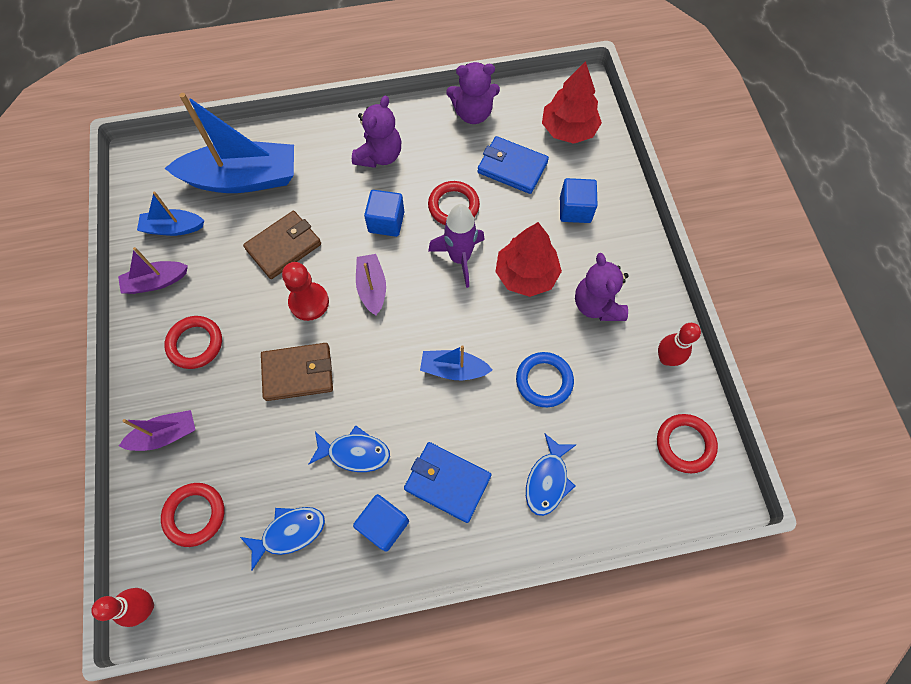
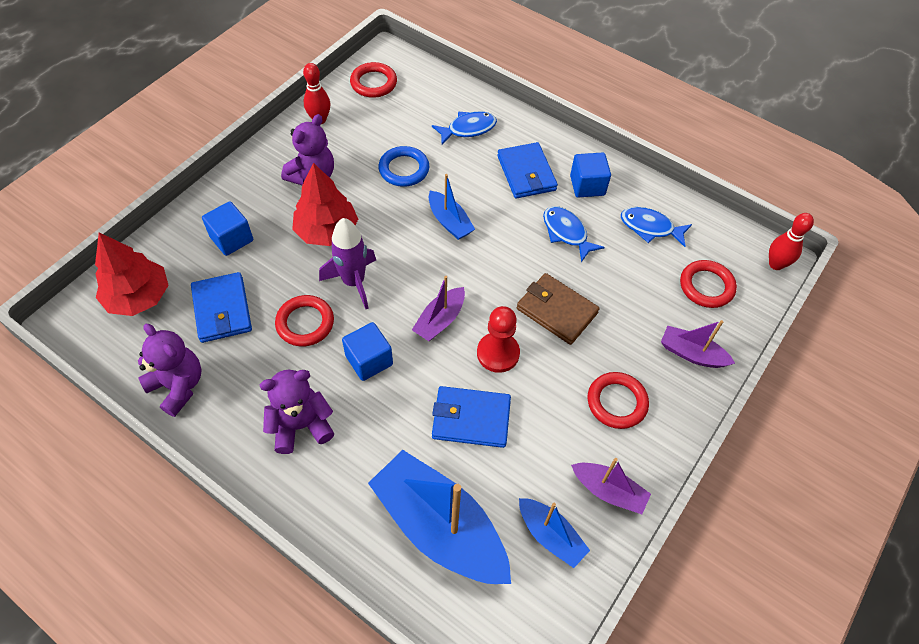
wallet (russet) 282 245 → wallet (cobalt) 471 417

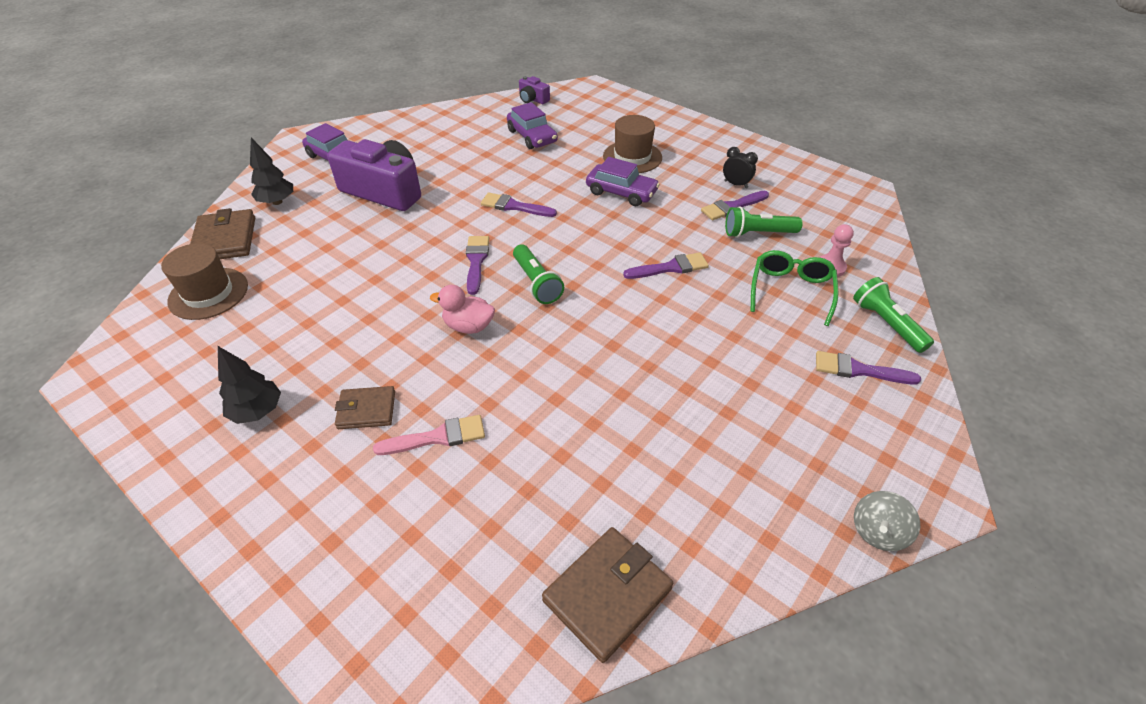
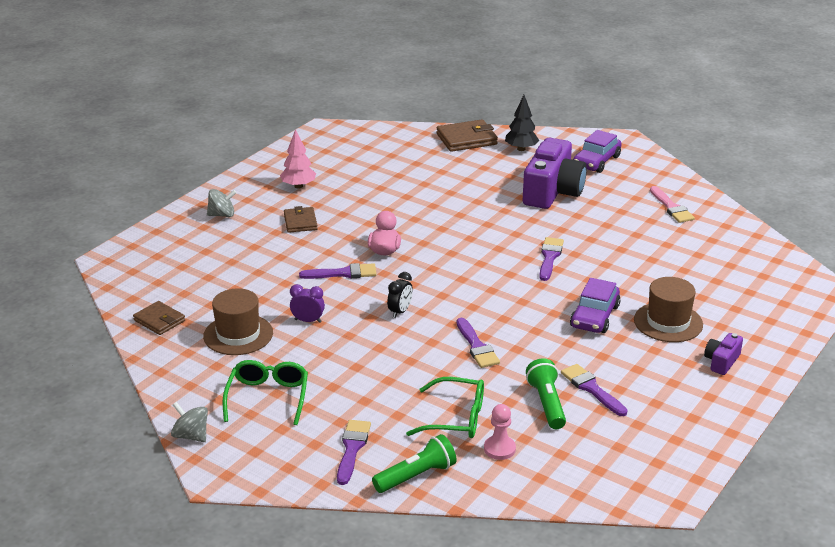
compact camera (purple) 534 90 → compact camera (purple) 723 354, move
toy car (purple) 532 125 → -
clock (jet-black) 740 167 → clock (jet-black) 400 295, move
paint brush (purple) 477 265 → paint brush (purple) 338 271, move
tall hat (russet) 204 281 → tall hat (russet) 238 321, move
torch (green) 538 274 → -
tree (jet-black) 249 385 → tree (rosy) 298 159
paint brush (rosy) 429 435 → paint brush (rosy) 672 204, move
wallet (russet) 607 595 → wallet (russet) 159 318, x0.64
- → toy top (gray) 221 203
- → clock (purple) 307 303
- → spectacles (green) 265 392

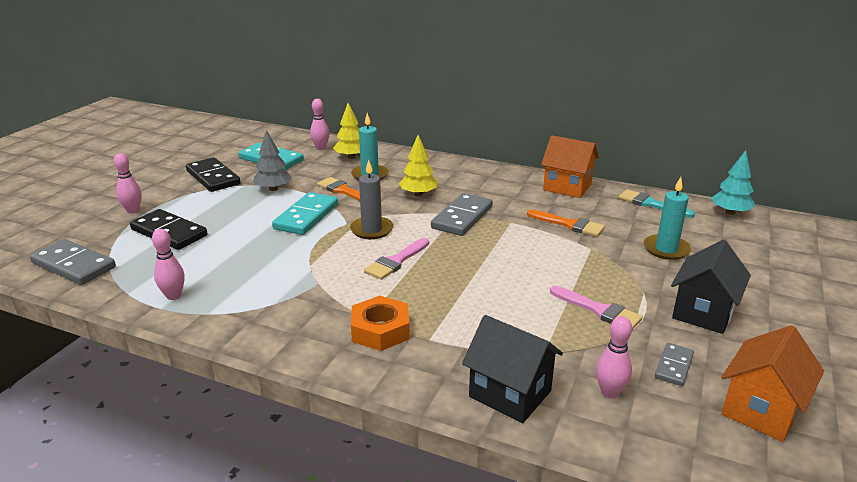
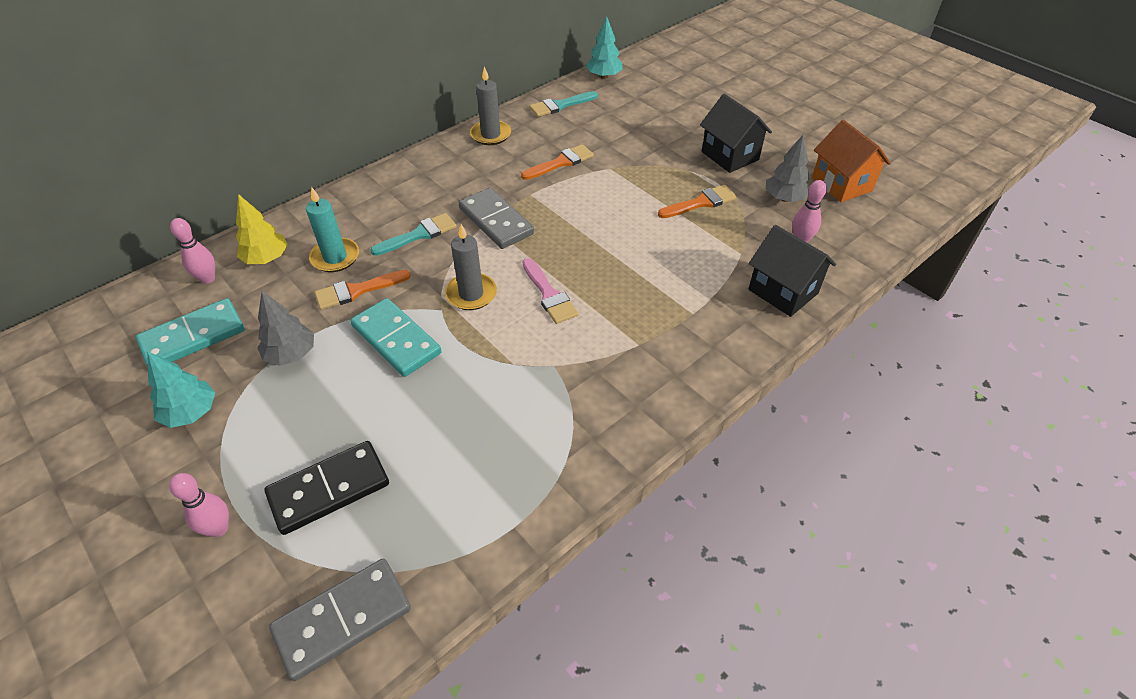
tree (golden) 418 165 → paint brush (aqua) 413 234
toy house (orange) 570 166 → wax candle (gray) 490 105
domino tile (jet-black) 213 174 → tree (aqua) 181 389
wax candle (aqua) 667 218 → -
bowling pin (rosy) 168 264 → -
paint brush (rosy) 596 308 → paint brush (orange) 697 201
nut (orange) 380 323 → -
toy house (jet-black) 512 369 → toy house (jet-black) 792 271, 75 degrees clockwise
domino tile (gray) 674 364 → tree (gray) 787 168

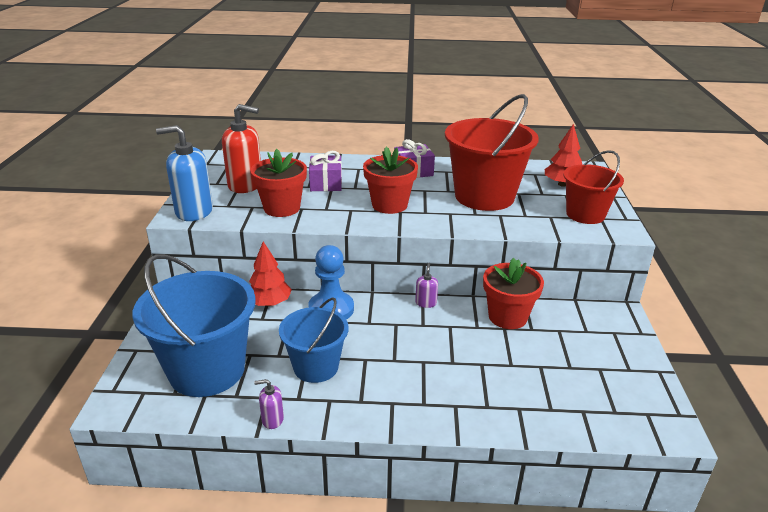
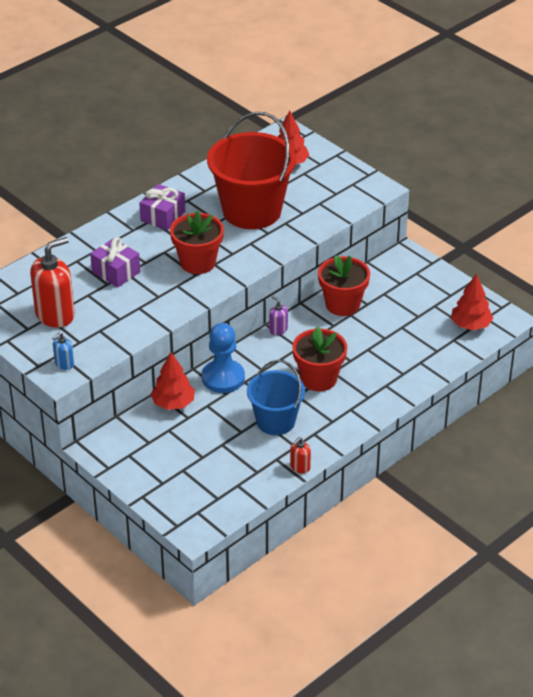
pump bottle (cobalt) 184 173 → pump bottle (cobalt) 63 351, x0.46
plant pot (scarlet) 278 183 → plant pot (scarlet) 319 359, move
bucket (scarlet) 594 187 → -
bucket (cobalt) 194 325 → -
pump bottle (purple) 269 404 → pump bottle (scarlet) 300 455
- → tree (scarlet) 472 302

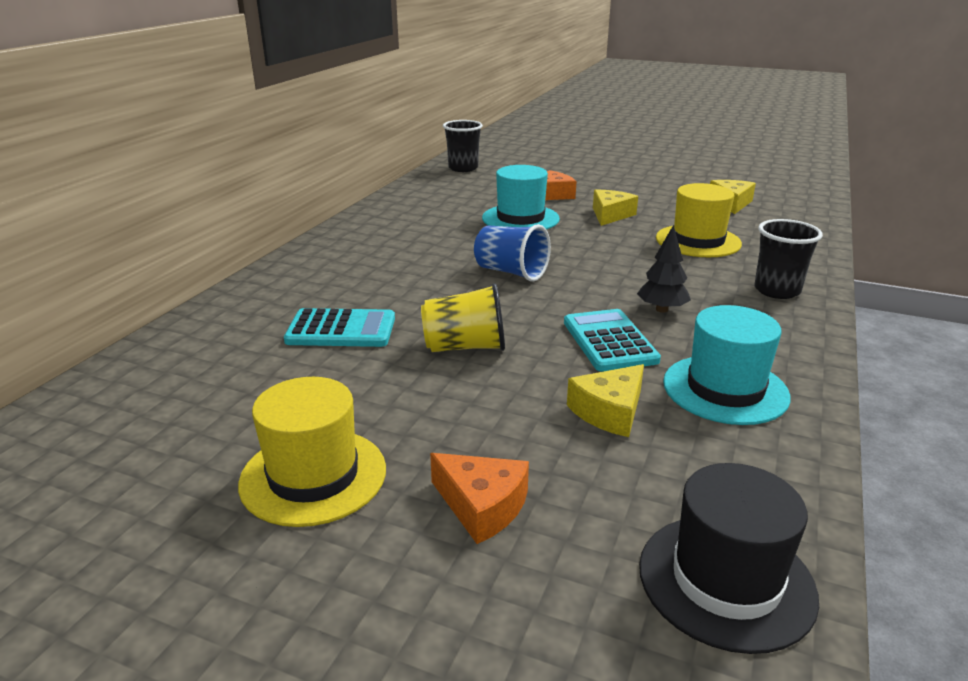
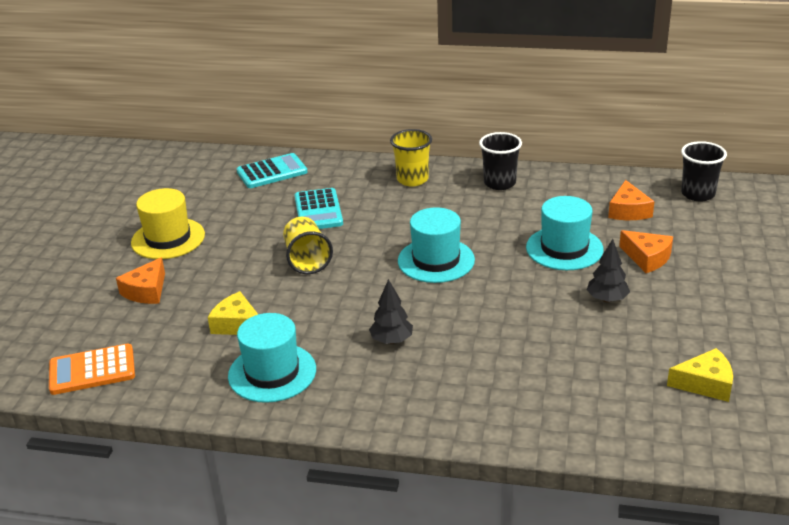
tall hat (golden) 699 220 → -
piece of cheese (golden) 615 208 → tree (jet-black) 608 271
tumbler (jet-black) 788 259 → tumbler (jet-black) 500 161, move
tumbler (cobalt) 512 253 → tall hat (aqua) 436 245
adding machine (aqua) 612 340 → adding machine (aqua) 272 170, move
tall hat (jet-black) 729 558 → adding machine (orange) 92 369
- → tumbler (golden) 411 157
- → piece of cheese (orange) 631 200

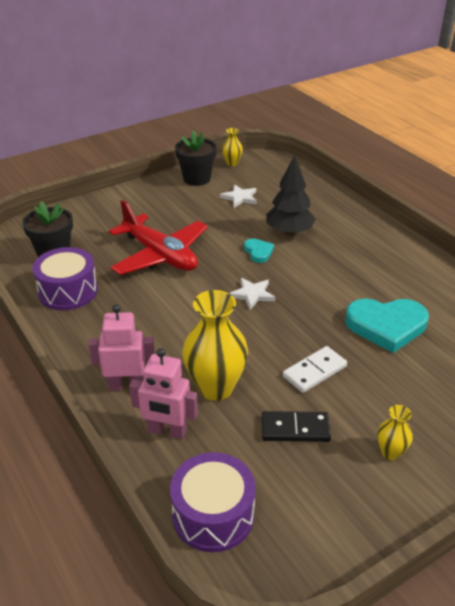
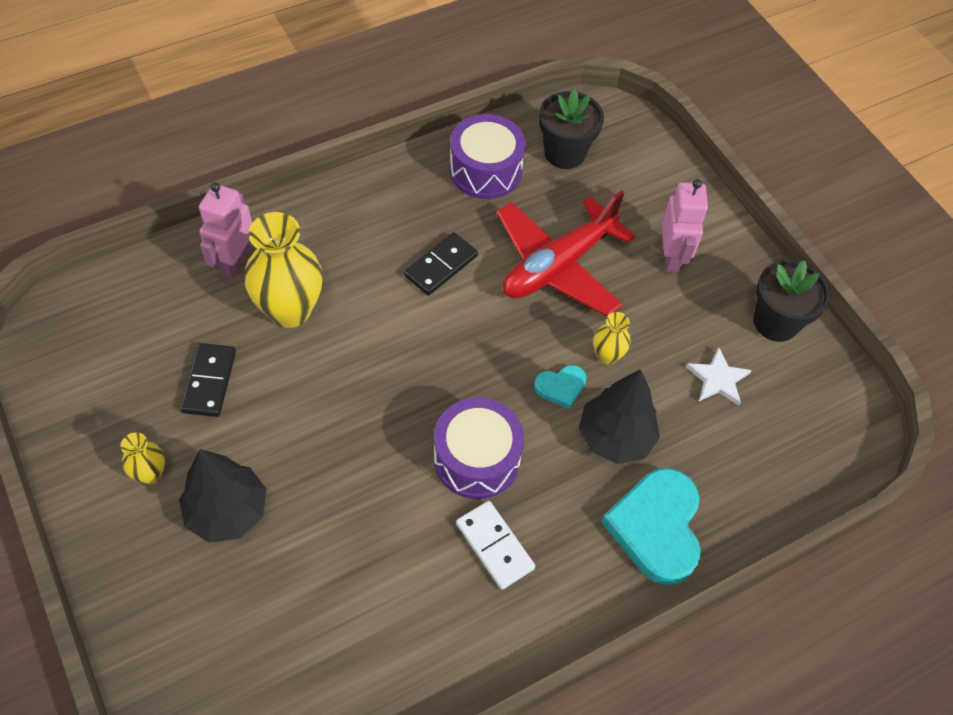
vase (golden) 232 147 → vase (golden) 612 338, move
star (white) 252 294 → -
heart (aqua) 387 325 → heart (aqua) 651 526, move
robot (rosy) 121 348 → robot (rosy) 685 226, move
domino tile (white) 315 369 → domino tile (white) 495 545, move
drum (purple) 213 502 → drum (purple) 479 448, move
- → domino tile (jet-black) 441 264
- → tree (jet-black) 223 496

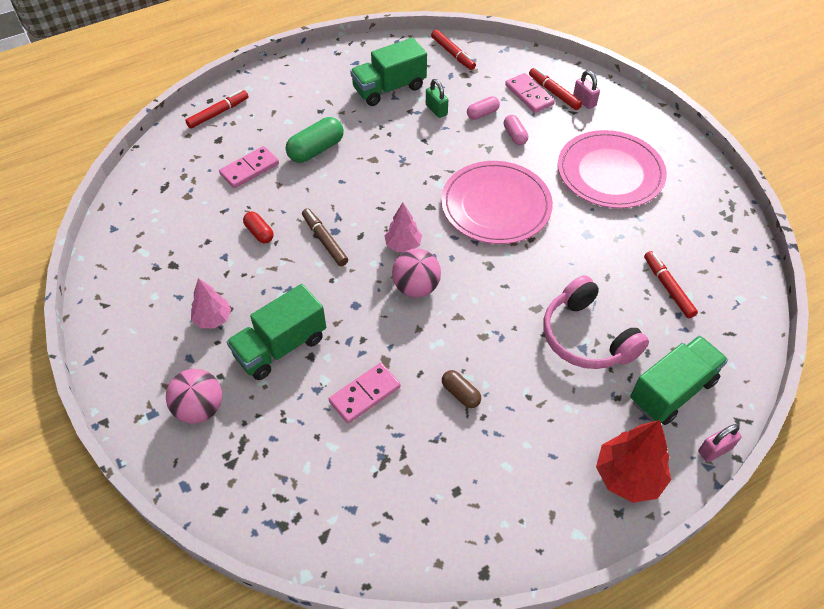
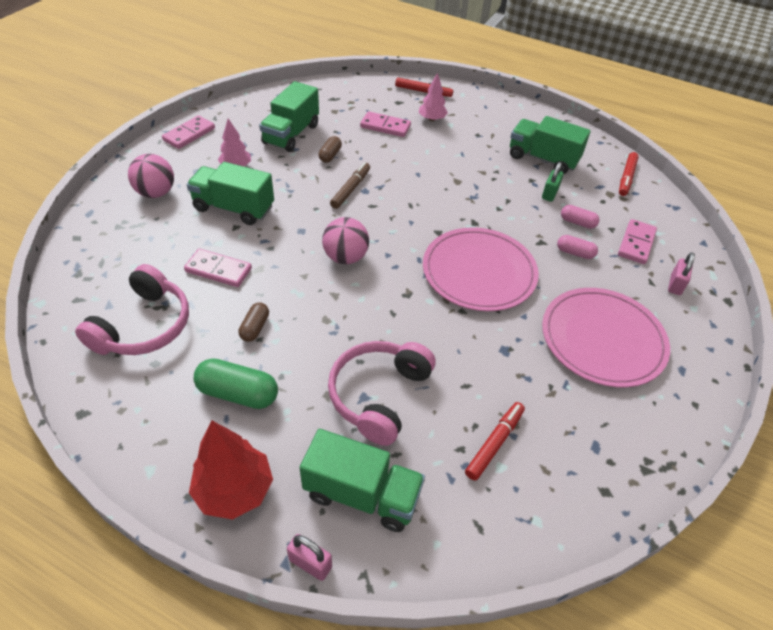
marker pen (scarlet) 555 89 → -
pill (rosy) 516 130 → pill (rosy) 577 247, 75 degrees clockwise
pill (green) 315 140 → pill (green) 236 383, move
tree (rosy) 403 227 → tree (rosy) 433 97, move
pill (scarlet) 258 227 → pill (russet) 330 149
- → lorry (green) 289 116
- → domino tile (rosy) 188 132
- → headset (rosy) 132 309

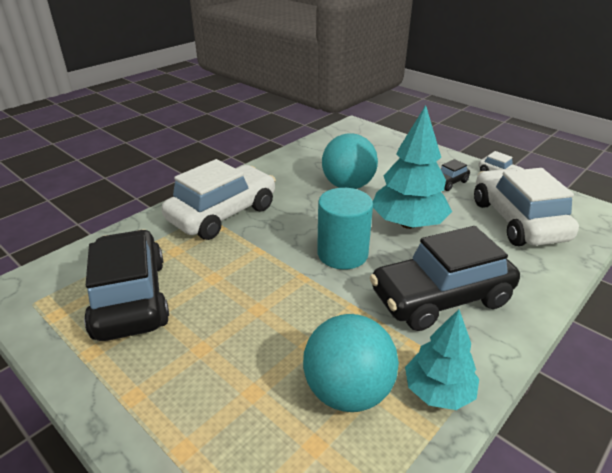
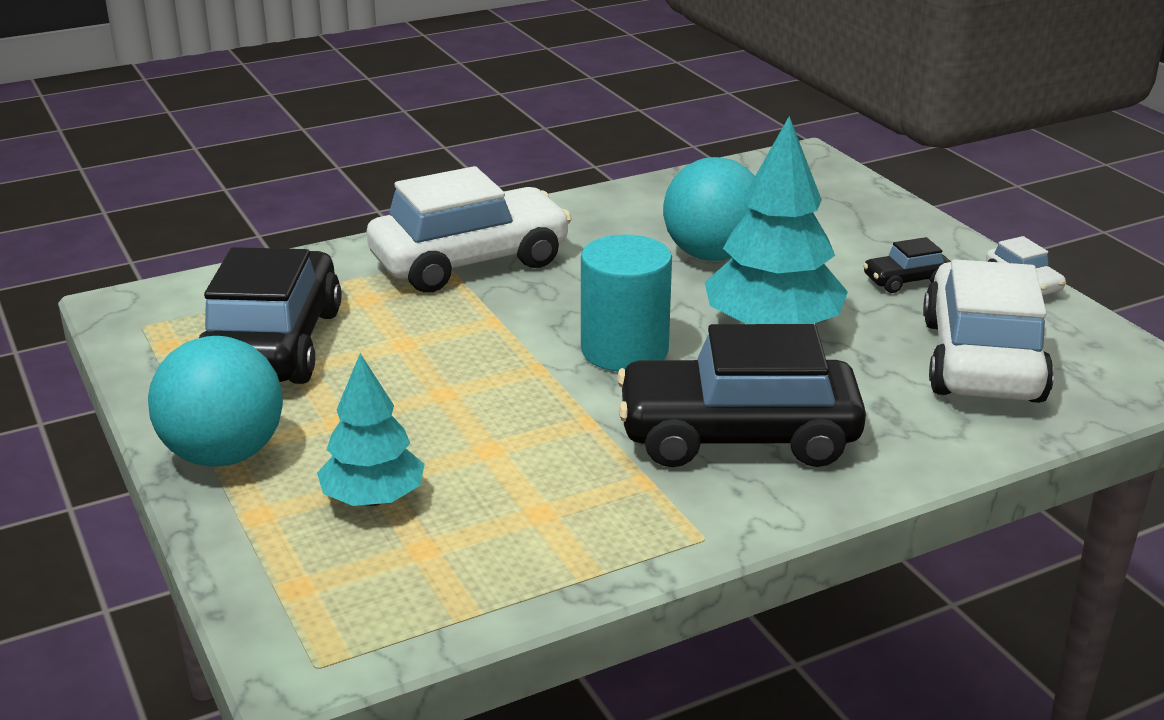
tree (aqua) 442 359 → tree (aqua) 371 429, move
play ball (aqua) 351 363 → play ball (aqua) 215 401, move

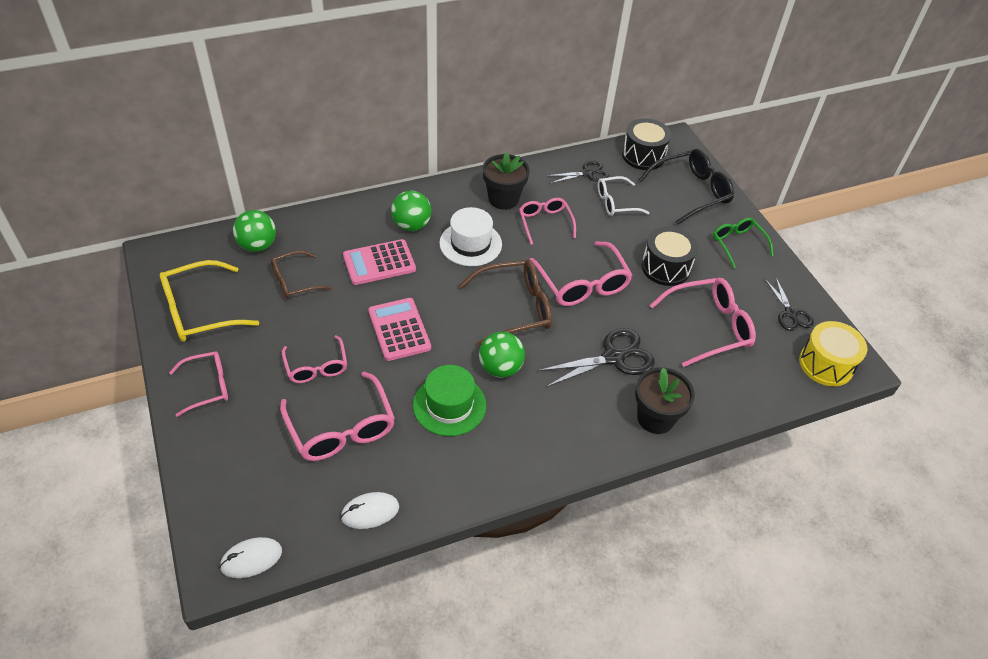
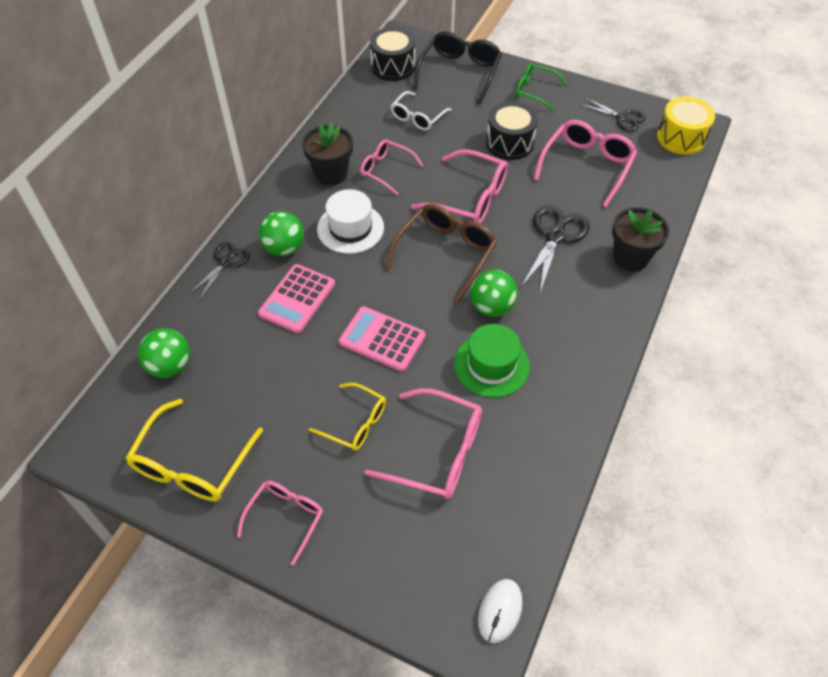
shears (jet-black) 578 171 → shears (jet-black) 219 271, move
spectacles (russet) 301 274 → -
spectacles (rosy) 314 359 → spectacles (golden) 347 417
computer mouse (white) 370 510 → -

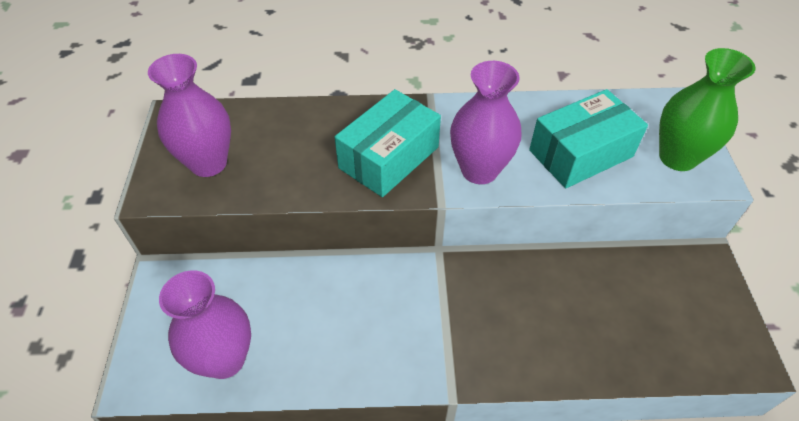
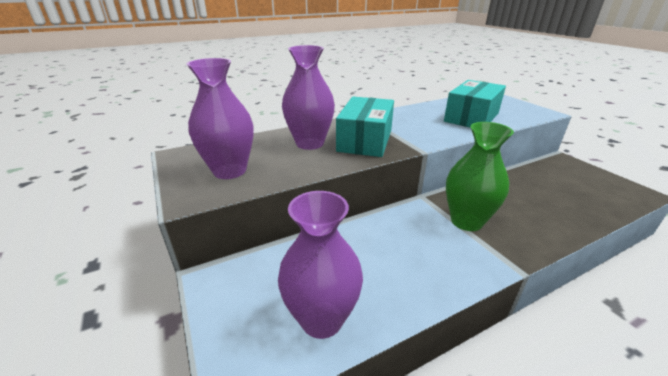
vase (green) 707 109 → vase (green) 480 176, move
vase (purple) 486 122 → vase (purple) 308 97, move

